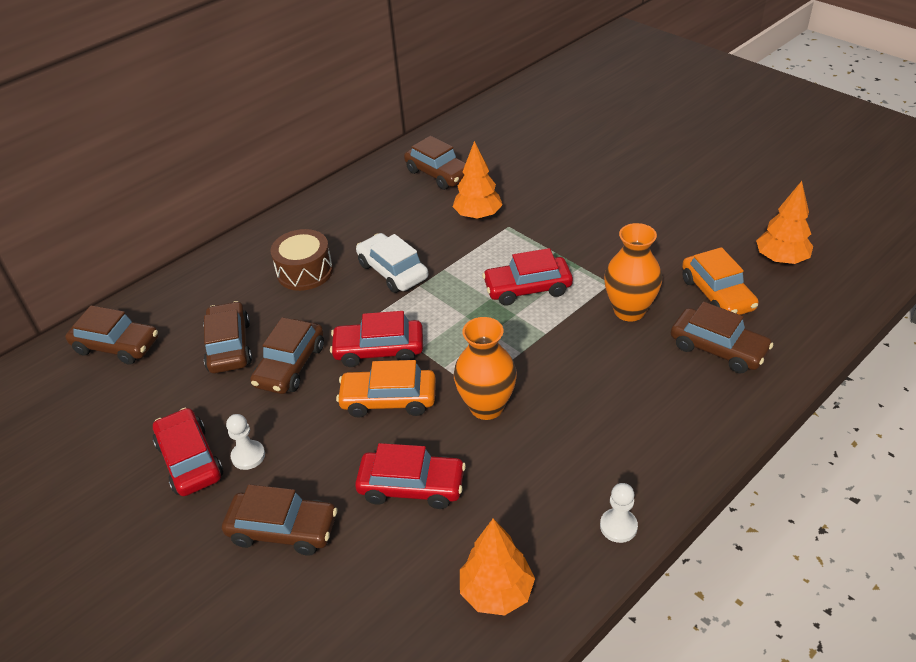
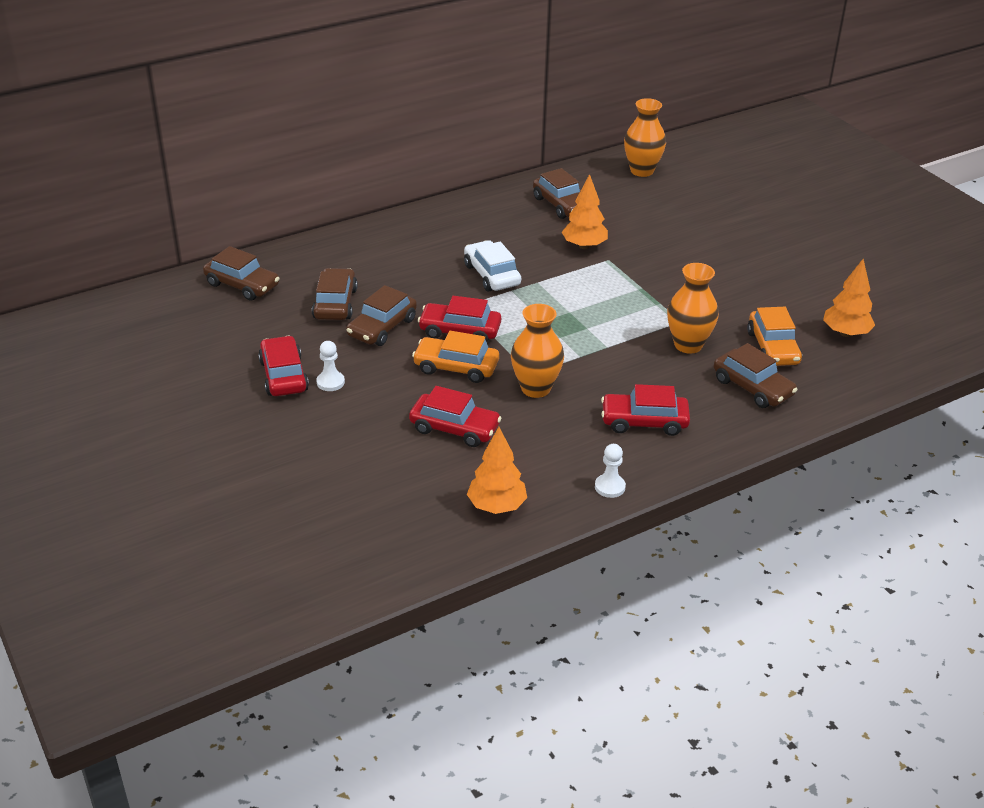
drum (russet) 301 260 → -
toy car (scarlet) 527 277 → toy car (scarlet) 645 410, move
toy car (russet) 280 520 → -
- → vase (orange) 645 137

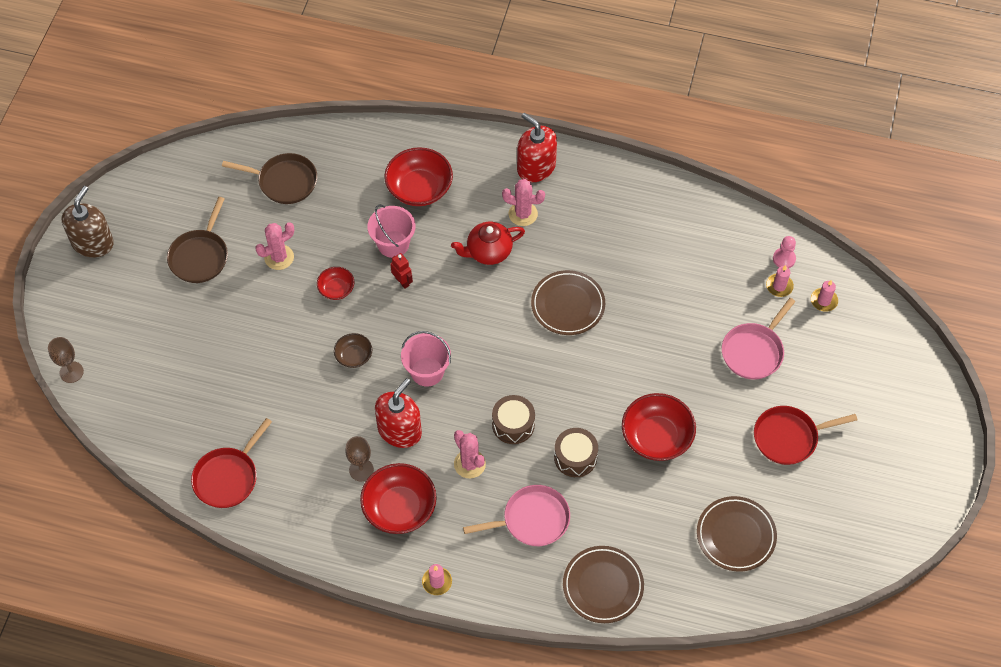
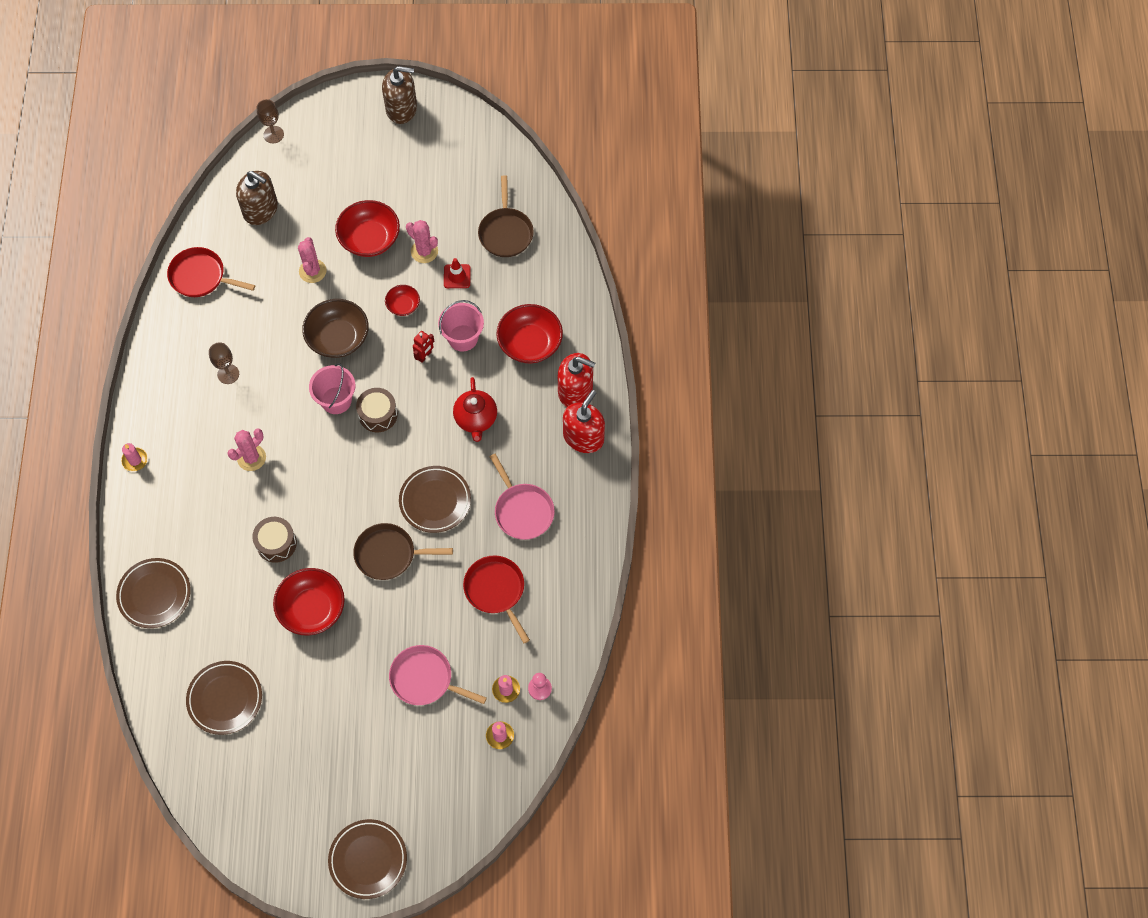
saguaro cactus (rosy) 523 202 → saguaro cactus (rosy) 312 260, move
frying pan (russet) 197 240 → frying pan (russet) 403 551, move
china teapot (scarlet) 488 243 → china teapot (scarlet) 475 409, 150 degrees counterclockwise
deep dish (russet) 353 350 → deep dish (russet) 335 328, x1.86
pump bottle (scarlet) 398 413 → pump bottle (scarlet) 576 380, move
drum (russet) 513 419 → drum (russet) 377 410, move
frying pan (scarlet) 805 435 → frying pan (scarlet) 496 600, move
deep dish (scarlet) 398 498 → deep dish (scarlet) 367 228, move
frying pan (rosy) 516 515 → frying pan (rosy) 522 497, move
- → pump bottle (russet) 257 198
- → road cone (scarlet) 457 273
- → flat dish (russet) 367 859

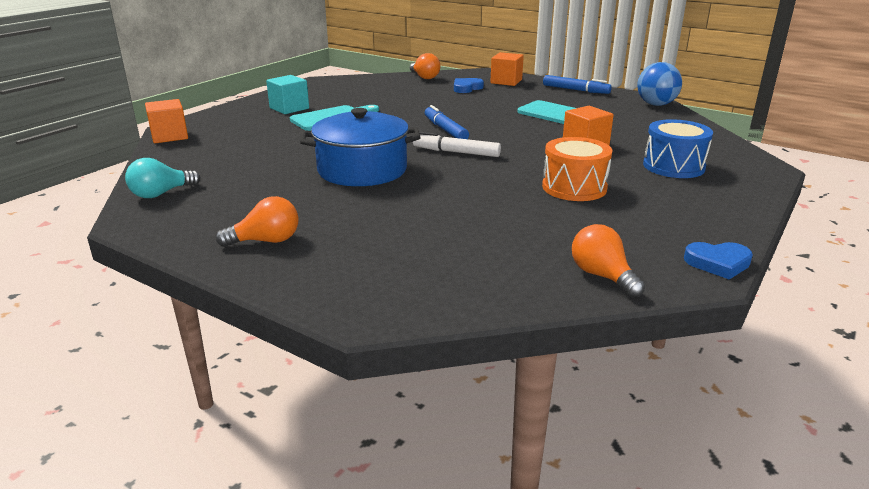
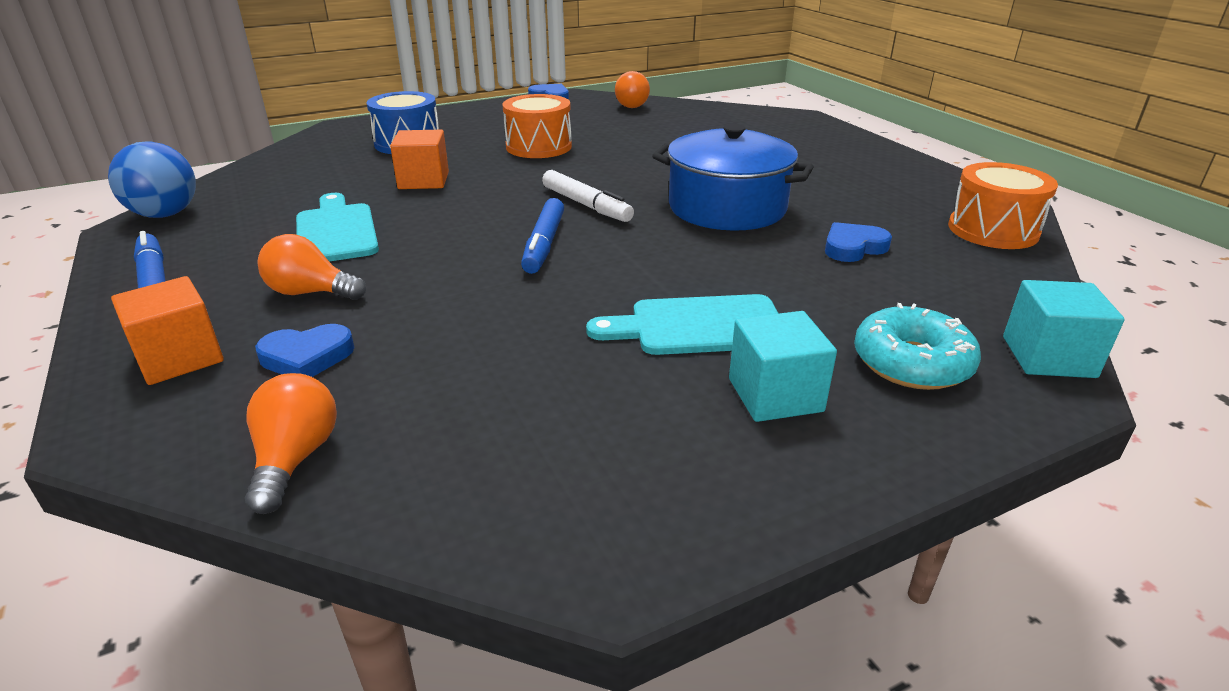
solid cube (orange) 166 121 → solid cube (aqua) 1064 329
lightbulb (aqua) 163 178 → drum (orange) 1003 205
lightbulb (orange) 257 221 → lightbulb (orange) 312 267, move
- → heart (cobalt) 858 242
- → doughnut (aqua) 917 346

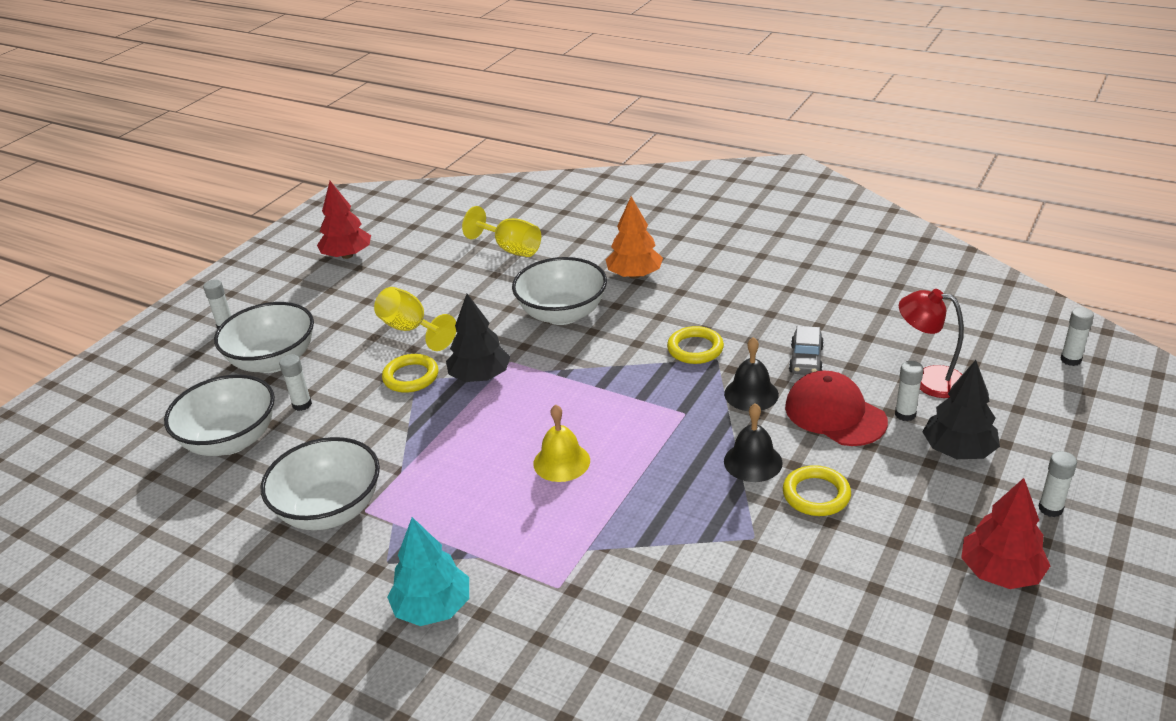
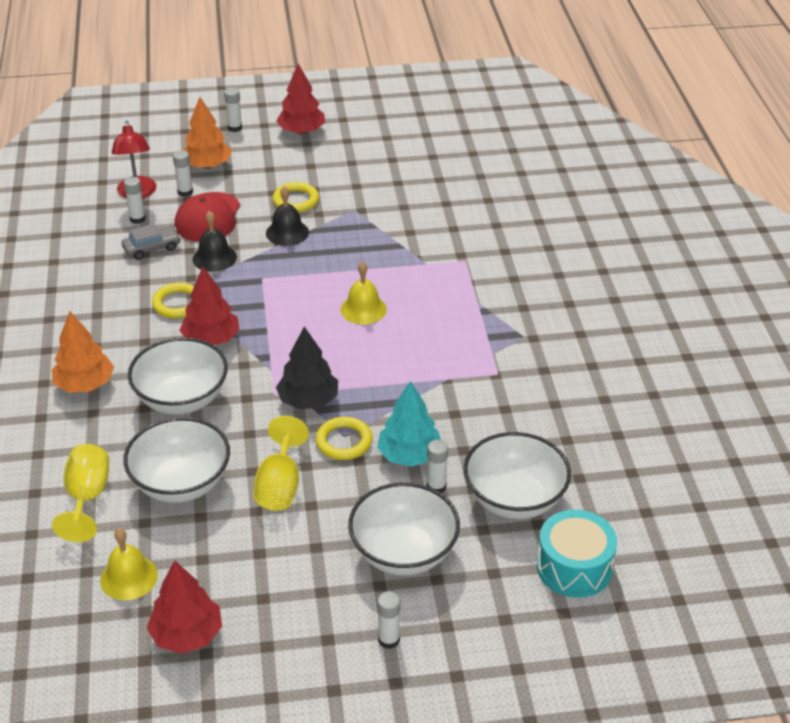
glue stick (white) 1077 336 → glue stick (white) 135 200, move
tree (jet-black) 961 409 → tree (orange) 207 133
deep dish (white) 320 483 → deep dish (white) 176 460, move
tree (aqua) 428 571 → tree (aqua) 409 424, move
- → tree (scarlet) 209 305
- → drum (aqua) 577 554
- → school bell (golden) 129 564

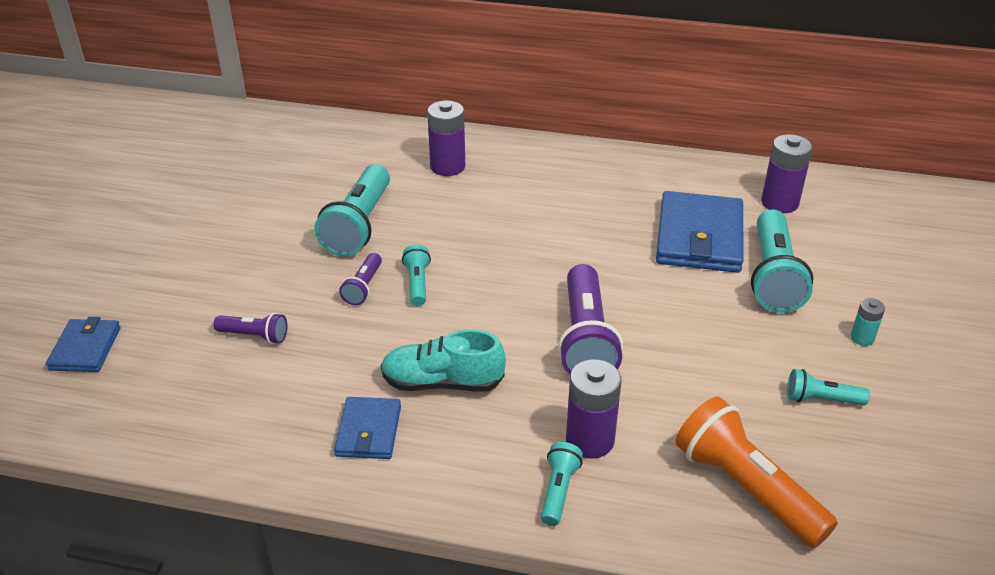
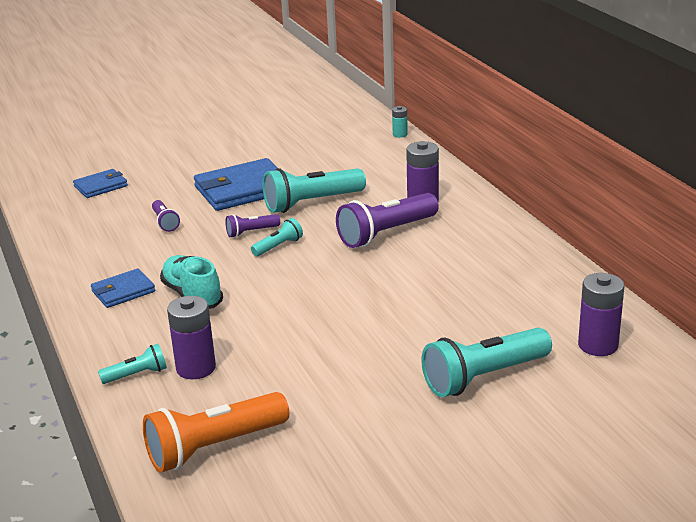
wallet (cobalt) 700 232 → wallet (cobalt) 236 184, move
torch (purple) 590 319 → torch (purple) 387 220, move
AA battery (aqua) 868 322 → AA battery (aqua) 400 122, move
torch (aqua) 828 387 → -
torch (orange) 757 472 → torch (orange) 216 432, 135 degrees counterclockwise

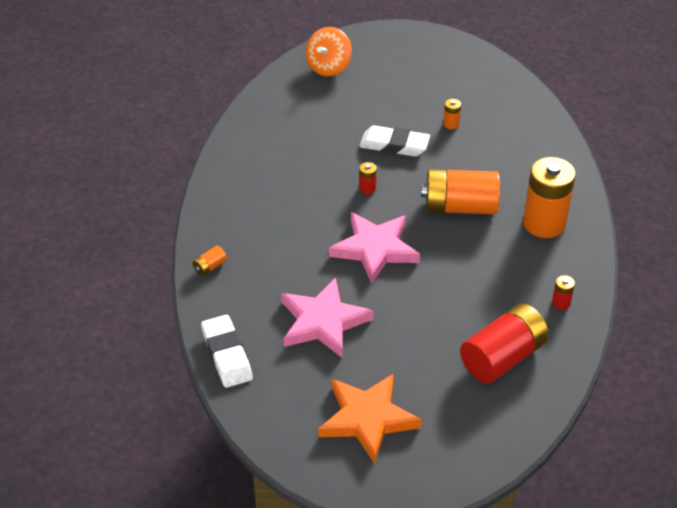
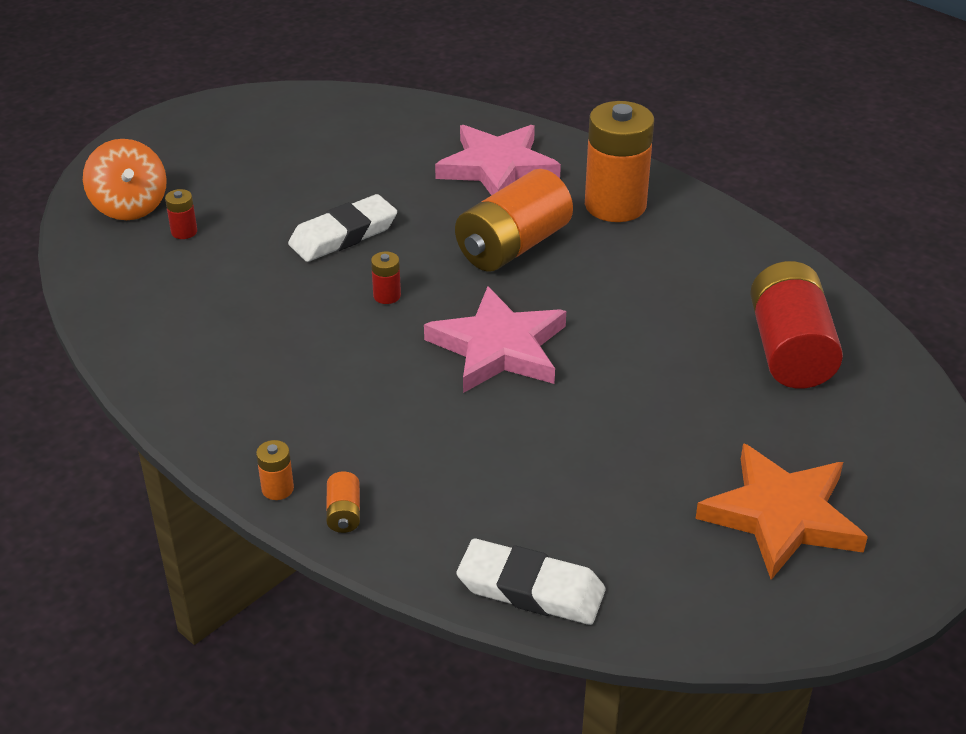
AA battery (orange) 452 114 → AA battery (orange) 275 470, move
AA battery (scarlet) 563 292 → AA battery (scarlet) 181 214, move
star (rosy) 327 318 → star (rosy) 498 160, move

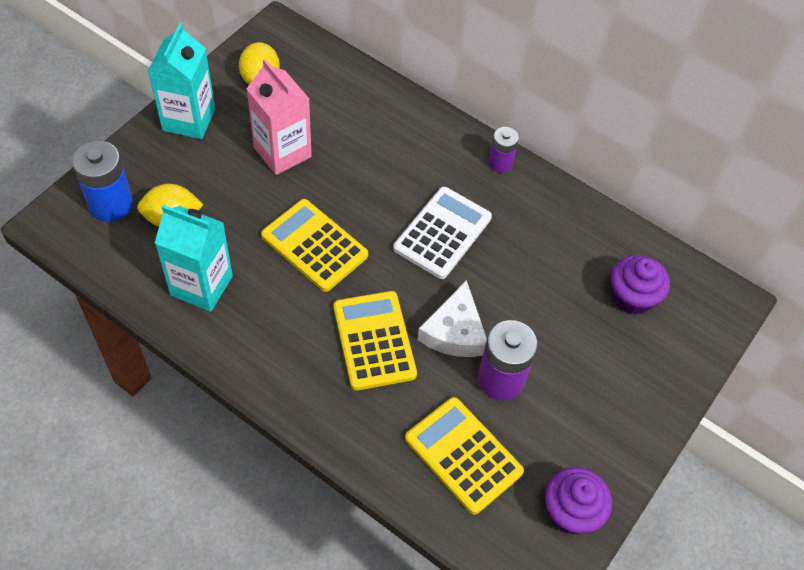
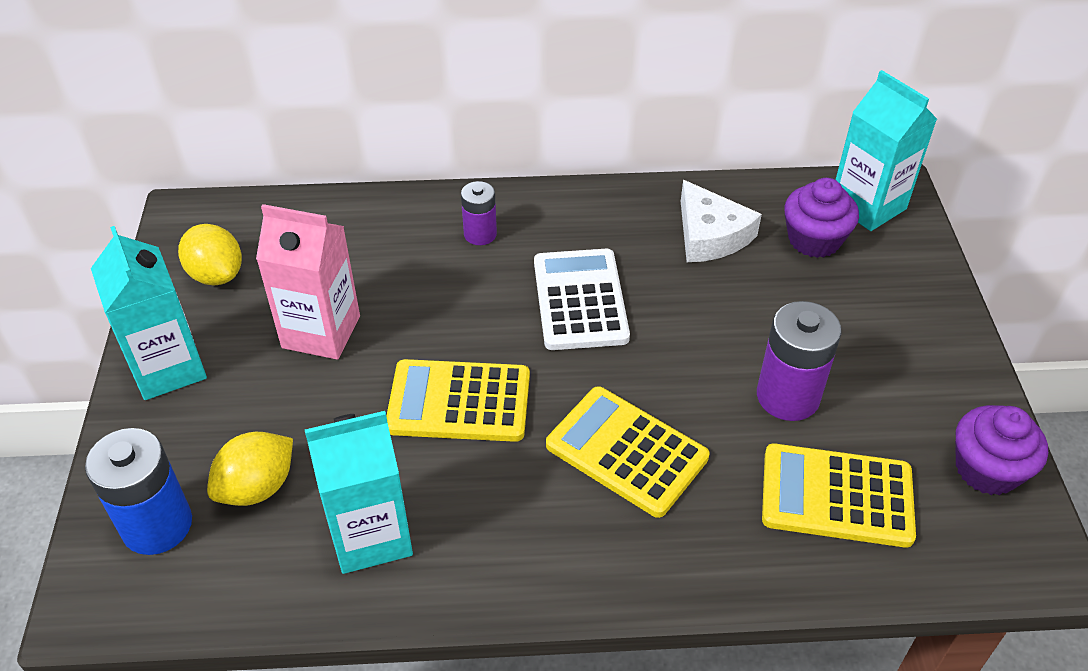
AA battery (purple) 503 150 → AA battery (purple) 479 213, move
piece of cheese (white) 452 318 → piece of cheese (white) 721 221, move
- → juice carton (aqua) 886 150

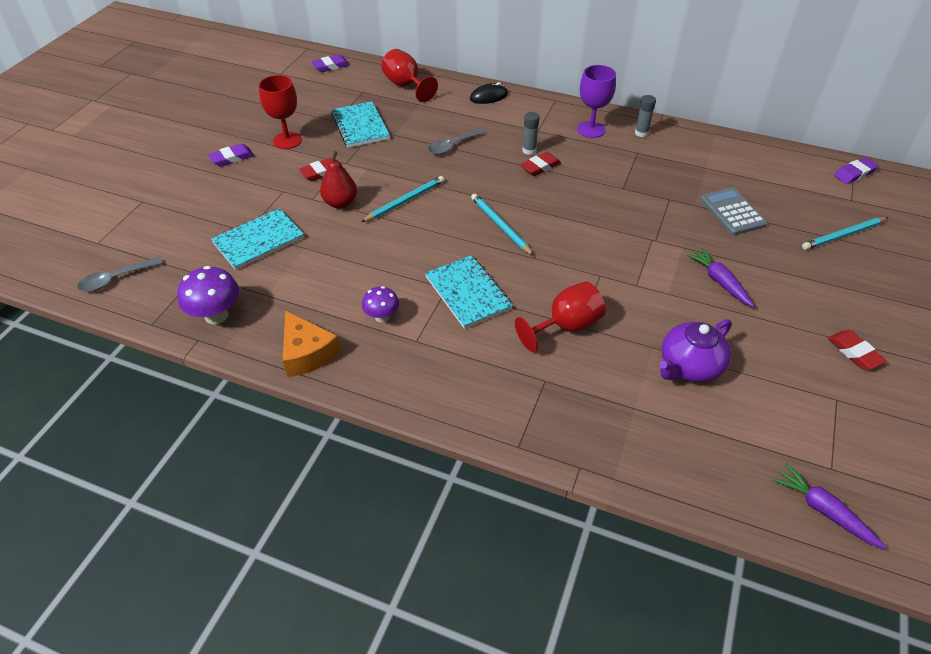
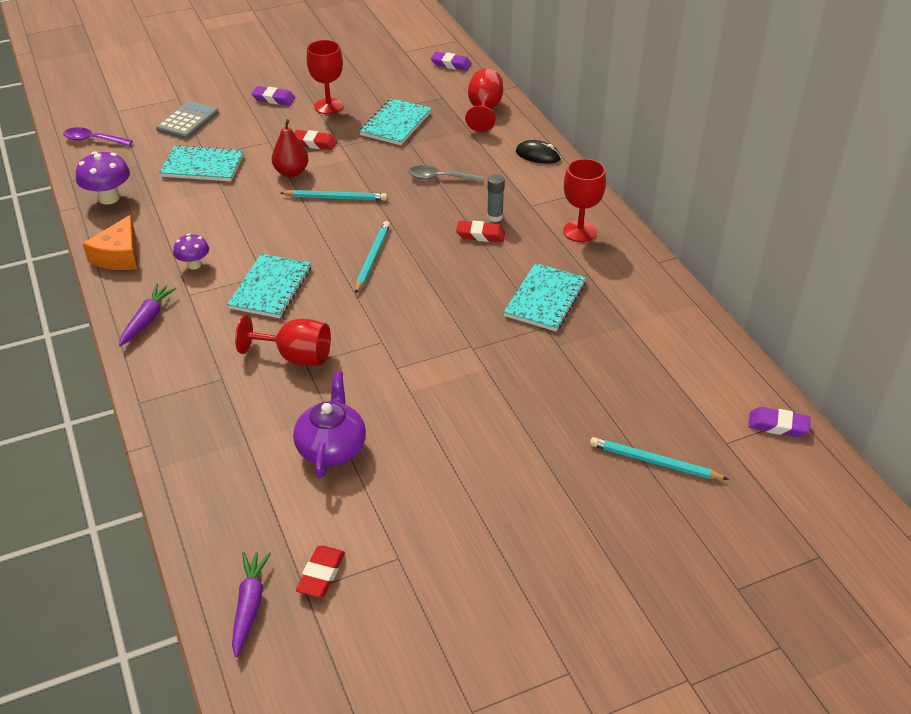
wine glass (purple) 596 101 → wine glass (scarlet) 584 200
glue stick (gray) 645 116 → -
adding machine (gray) 733 211 → adding machine (gray) 187 120, move
carrot (purple) 720 277 → carrot (purple) 148 315, move
tablespoon (gray) 120 274 → tablespoon (purple) 98 136
china teapot (purple) 695 350 → china teapot (purple) 329 425, 90 degrees clockwise
eraser (scarlet) 857 350 → eraser (scarlet) 320 572, move
- → exercise book (aqua) 545 297

